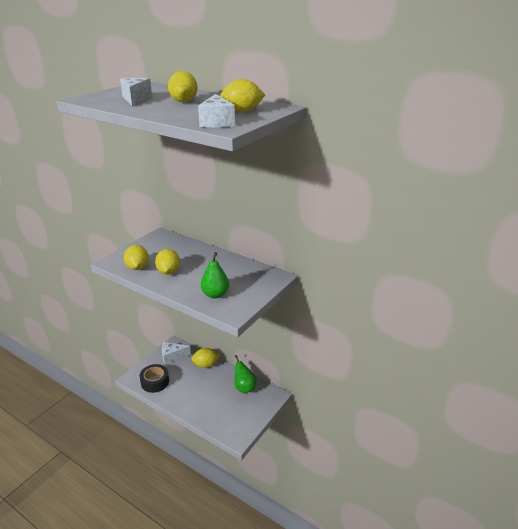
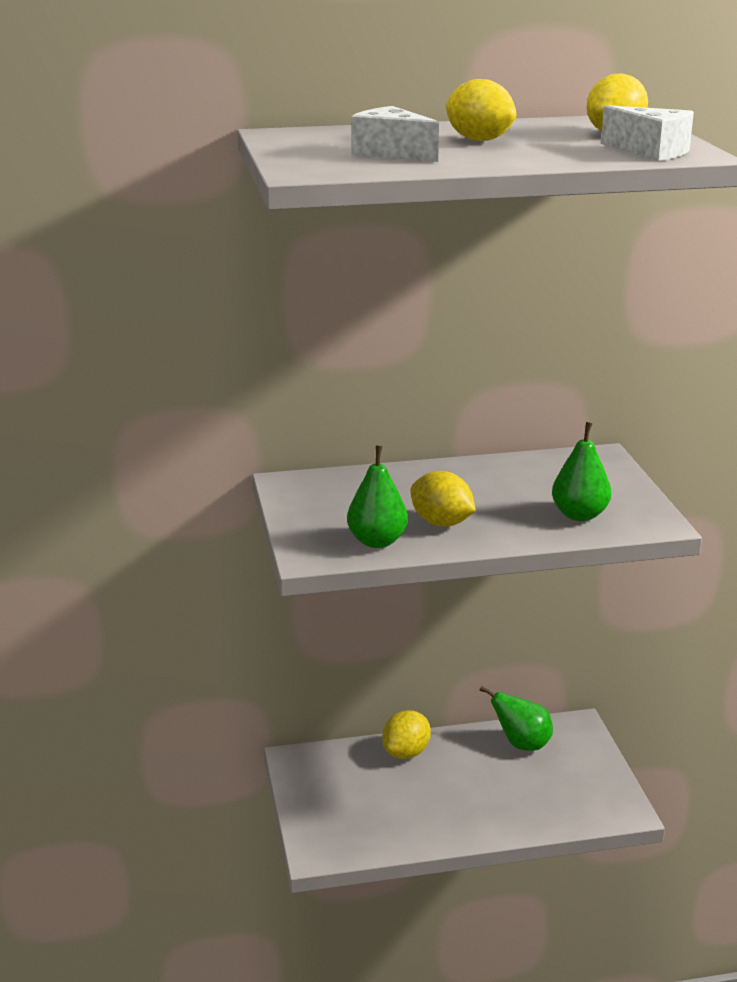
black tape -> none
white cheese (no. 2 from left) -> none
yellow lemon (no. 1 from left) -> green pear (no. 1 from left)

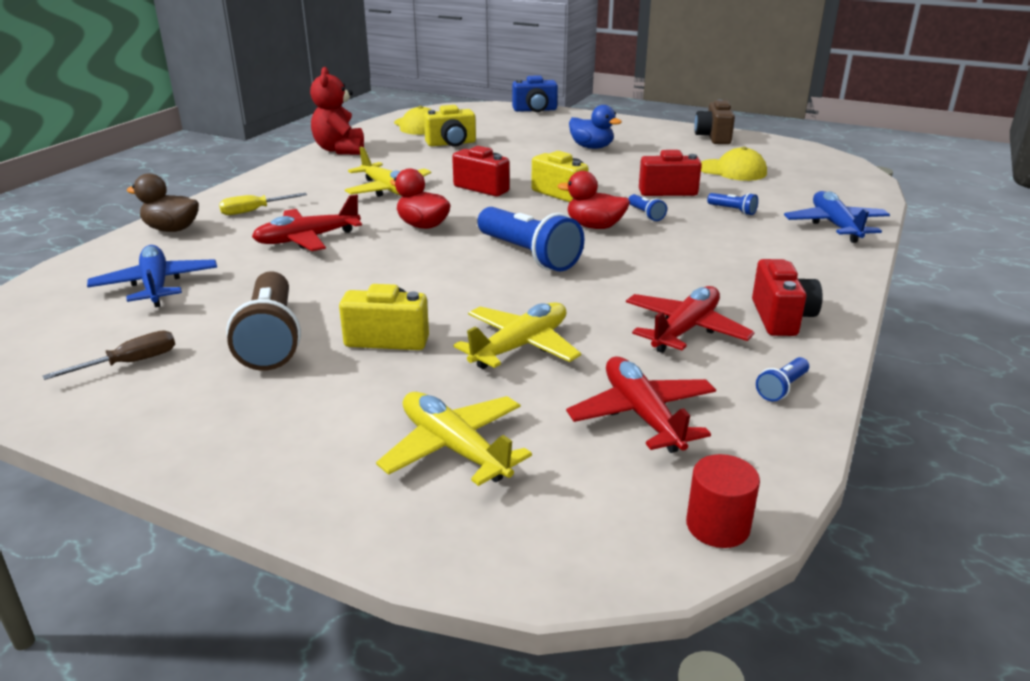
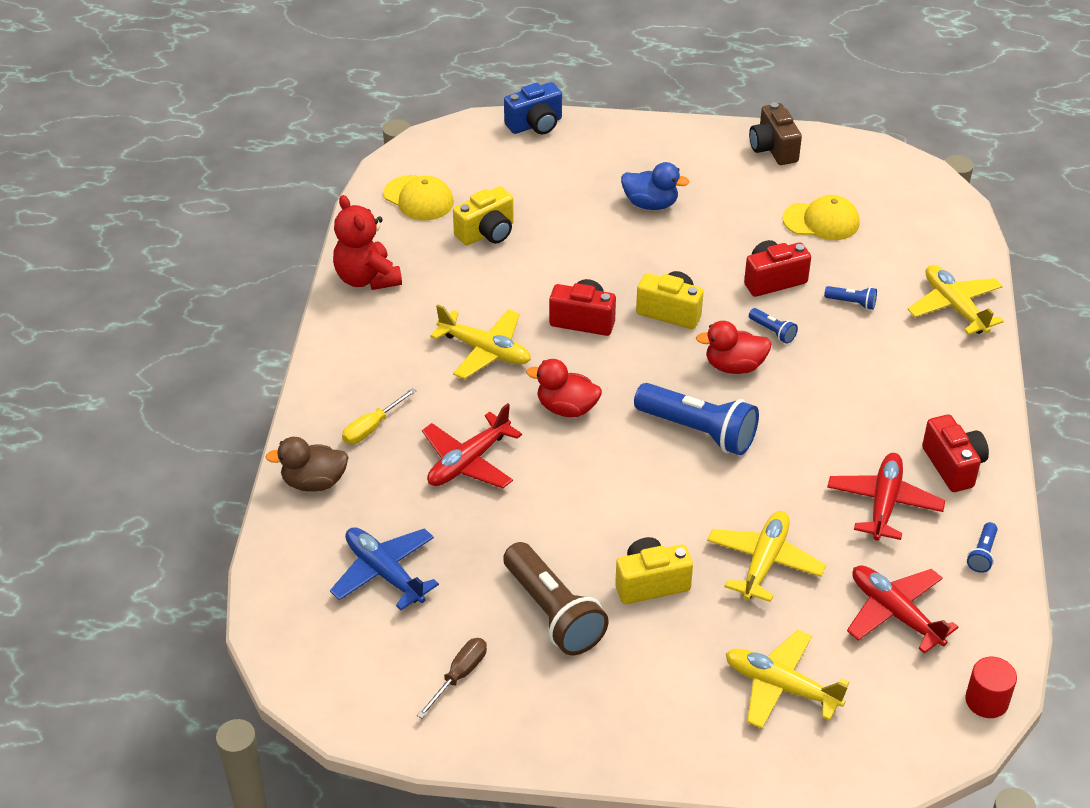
blue plane (no. 2 from left) -> yellow plane (no. 4 from left)

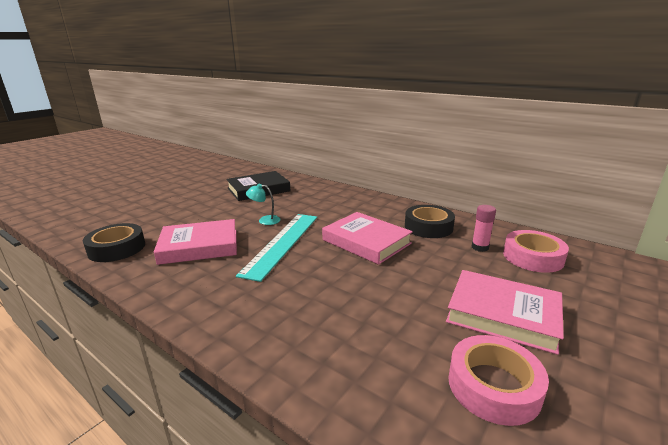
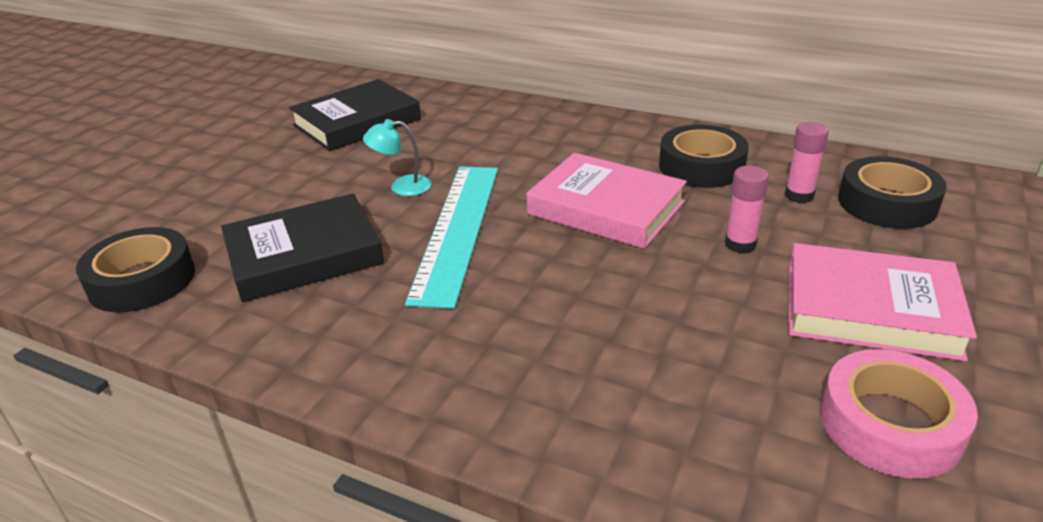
none -> pink glue stick (no. 1 from left)
pink book (no. 1 from left) -> black book (no. 1 from left)
pink tape (no. 2 from left) -> black tape (no. 3 from left)

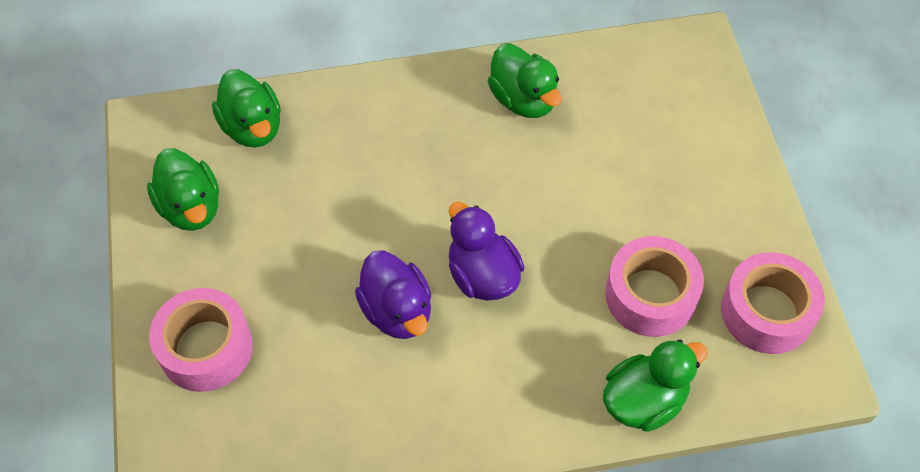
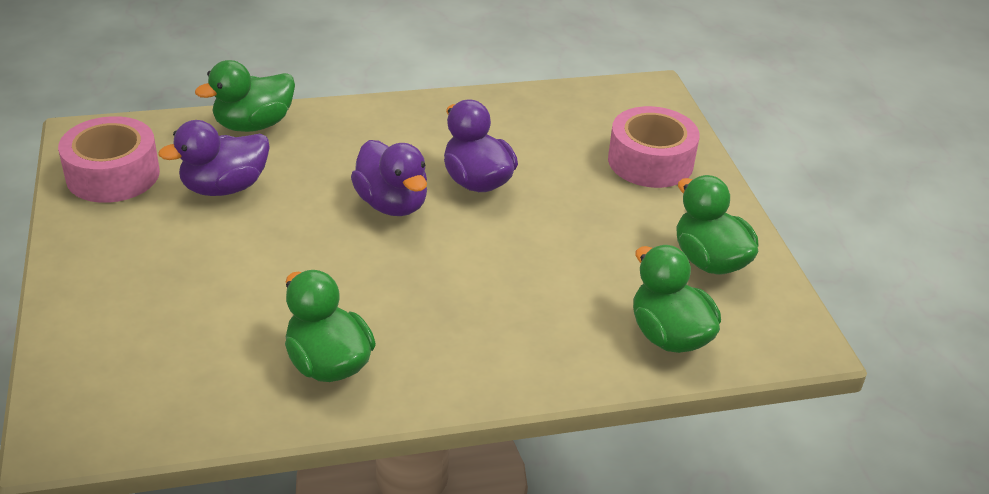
pink tape (no. 2 from left) -> purple duck (no. 1 from left)

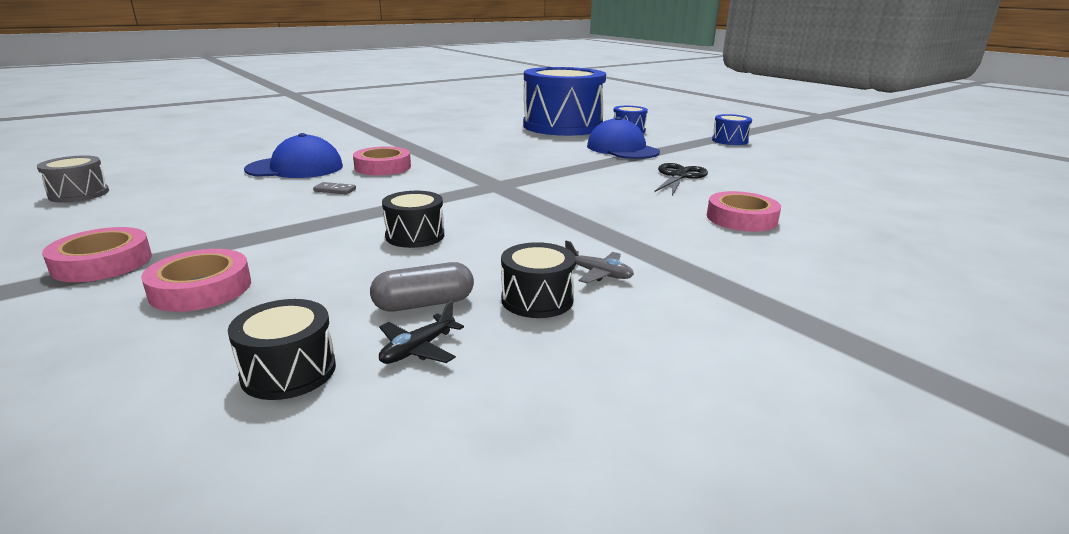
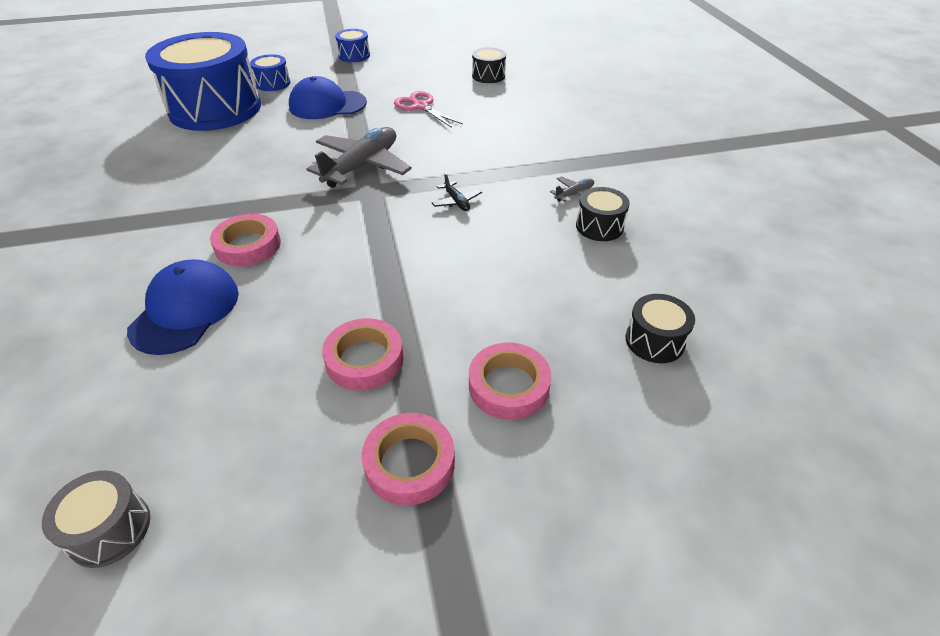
grey domino -> none
grey capsule -> none
none -> grey plane (no. 1 from left)
black plane, shifted
black drum (no. 2 from left in the first image) -> black drum (no. 1 from left), shifted
pink tape (no. 4 from left in the first image) -> pink tape (no. 2 from left), shifted
black scissors -> pink scissors

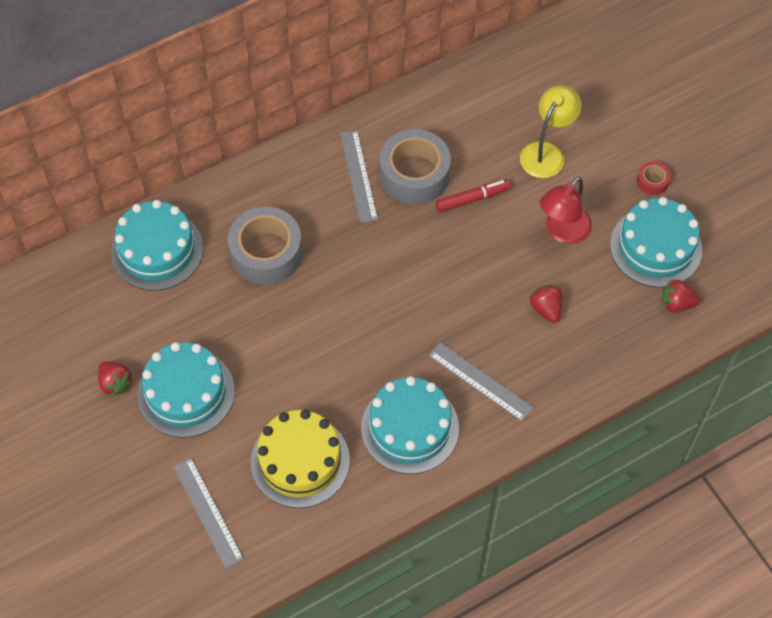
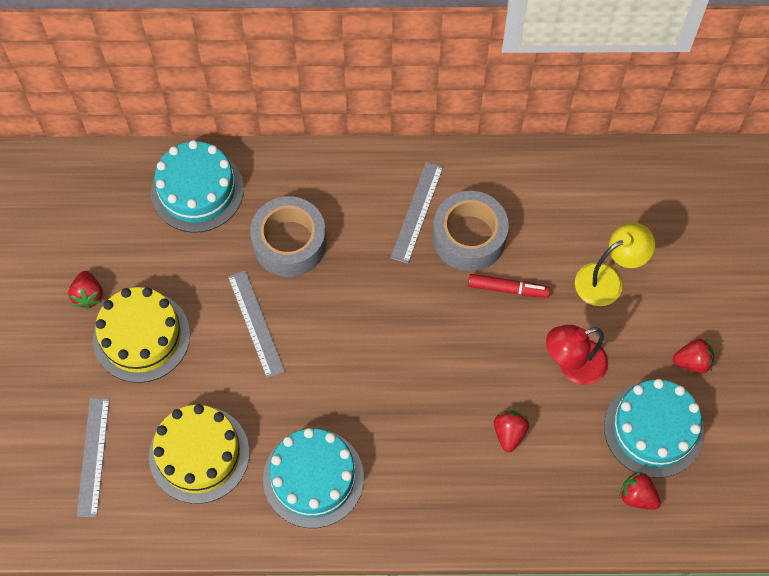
grey ruler (no. 3 from left in the first image) -> grey ruler (no. 2 from left), shifted
red tape -> red strawberry (no. 4 from left)
turquoise cake (no. 2 from left) -> yellow cake (no. 1 from left)

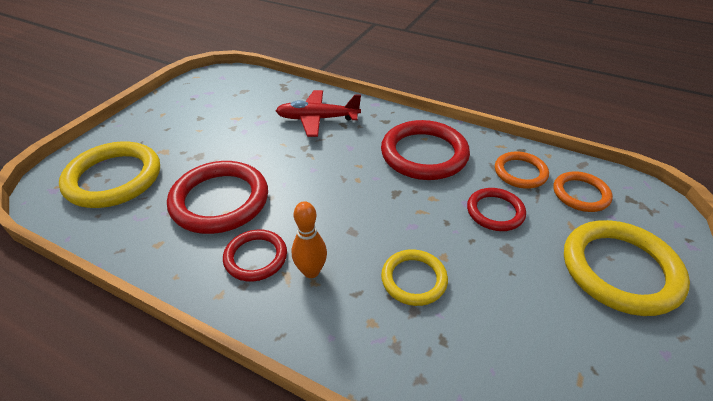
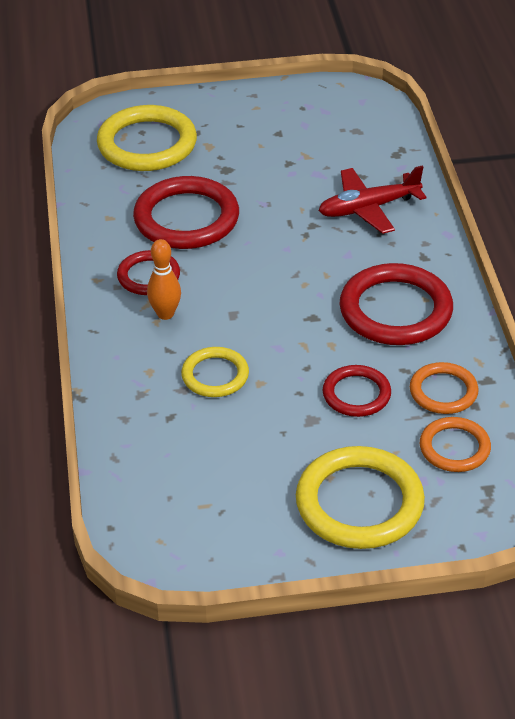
red plane, 75 degrees counterclockwise

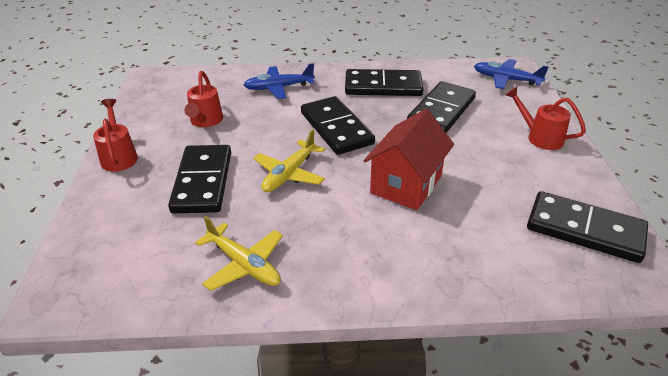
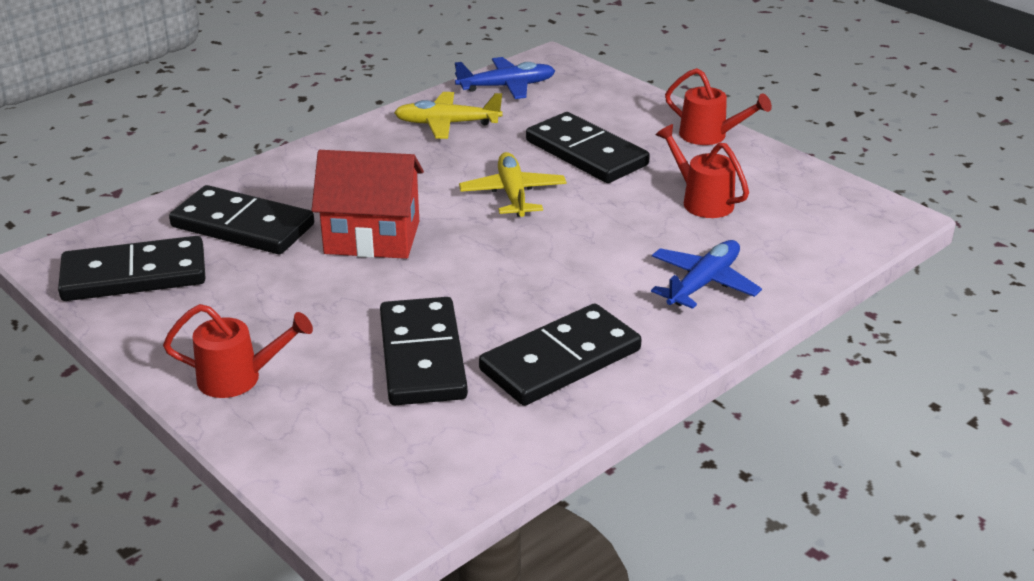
black domino (no. 2 from left), shifted
blue plane (no. 2 from left in the first image) -> blue plane (no. 1 from left), shifted
red house, 75 degrees counterclockwise

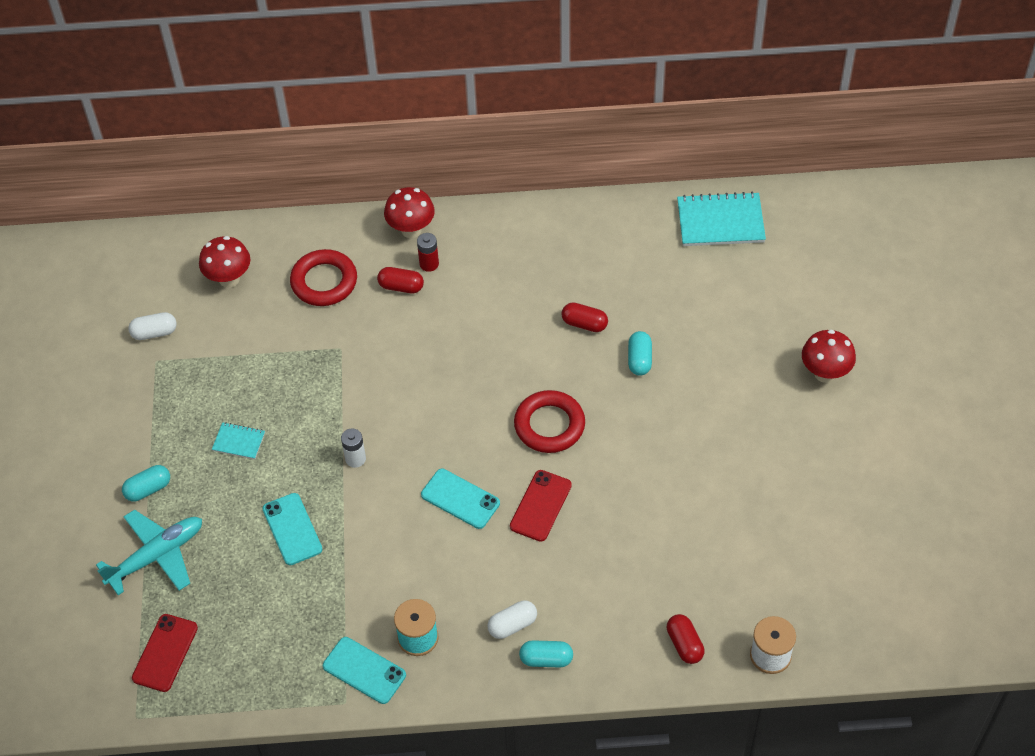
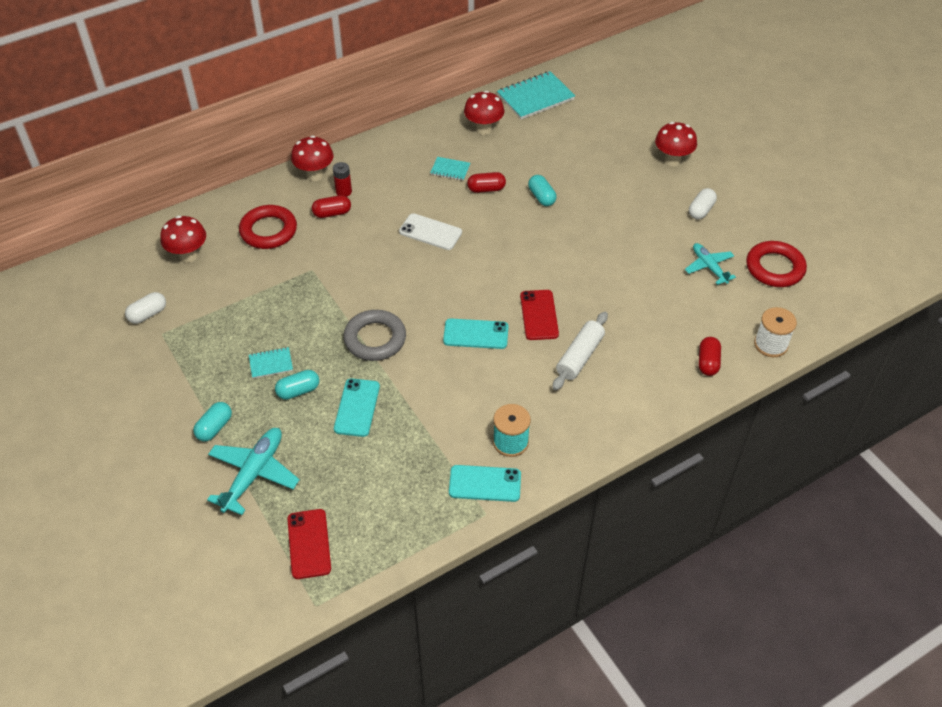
none -> white phone
none -> turquoise notebook (no. 2 from left)
none -> red mushroom (no. 3 from left)
none -> white rolling pin
none -> turquoise plane (no. 2 from left)
white capsule (no. 2 from left), shifted
red ring (no. 2 from left), shifted
turquoise capsule (no. 2 from left), shifted
white battery -> grey ring
turquoise phone (no. 1 from left), 60 degrees clockwise
red capsule (no. 3 from left), 60 degrees clockwise

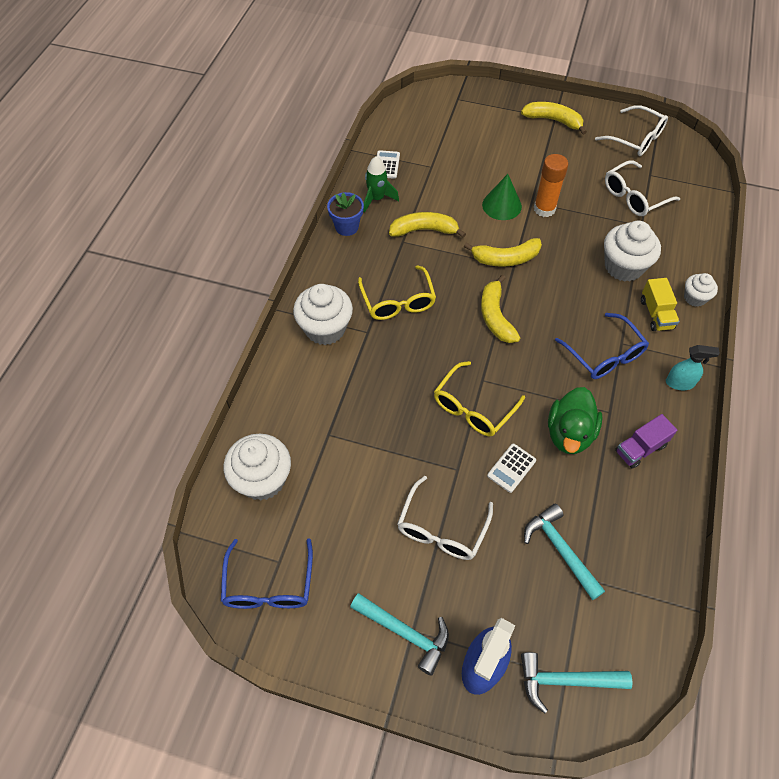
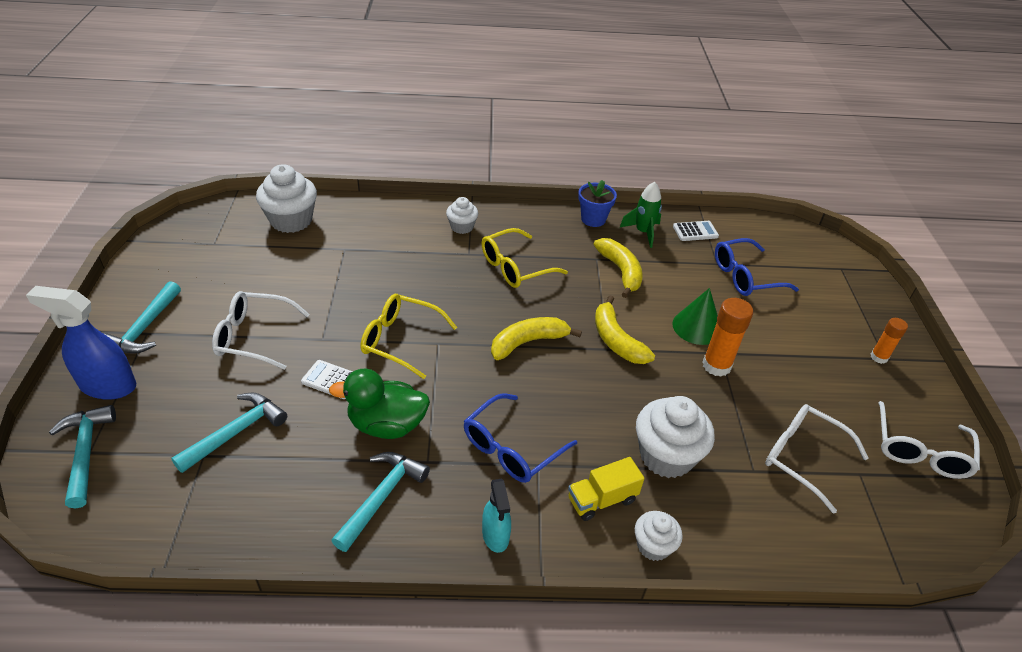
blue glasses (no. 1 from left in the first image) -> blue glasses (no. 2 from left), shifted
yellow banana (no. 4 from left) -> orange glue stick (no. 2 from left)
purple truck -> turquoise hammer (no. 4 from left)
white cupcake (no. 2 from left), x0.56

